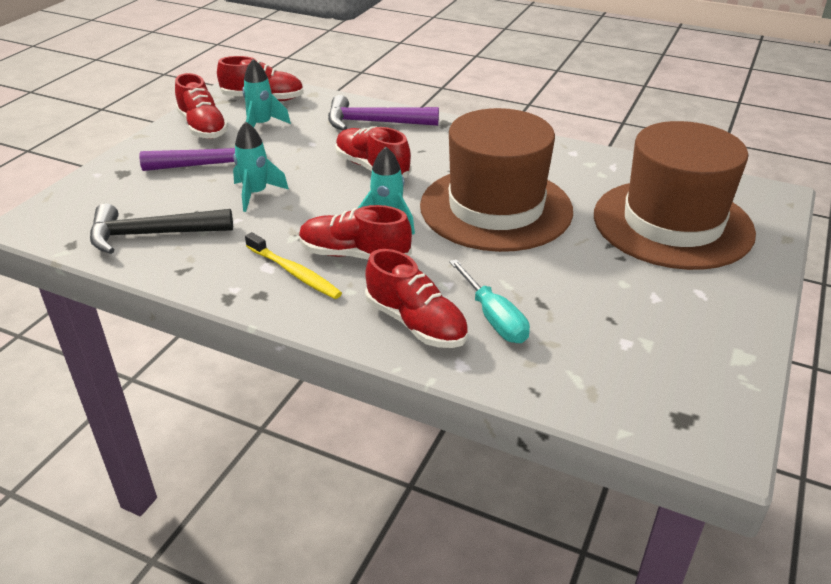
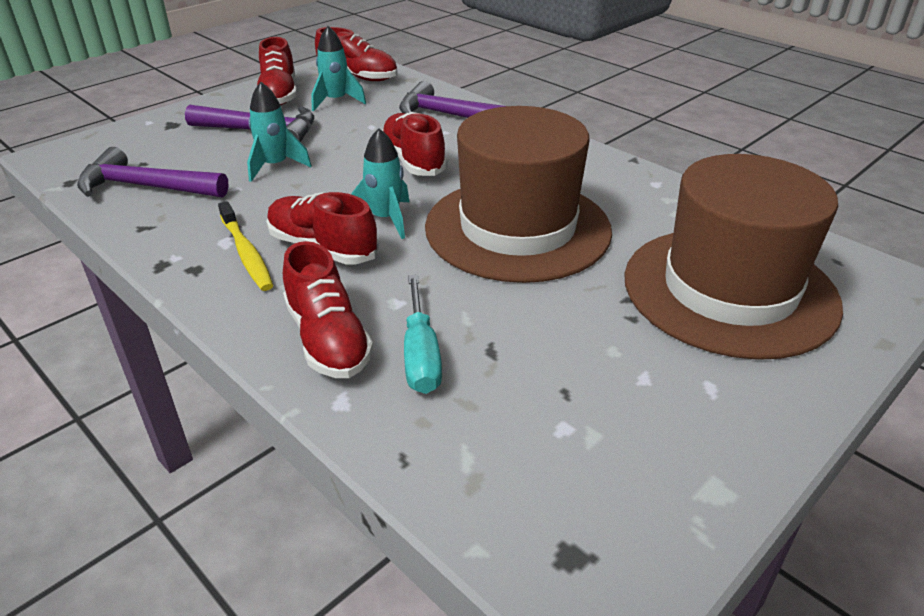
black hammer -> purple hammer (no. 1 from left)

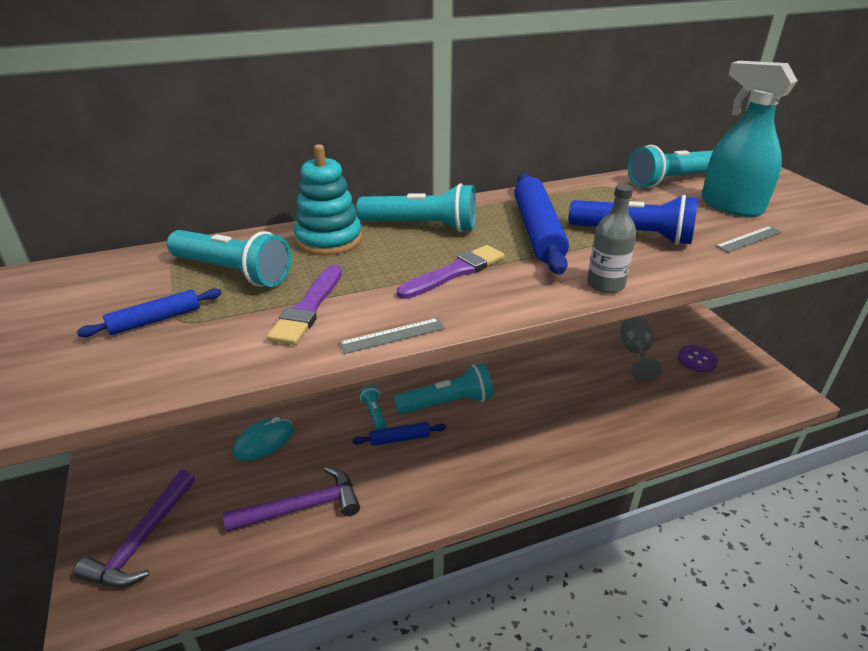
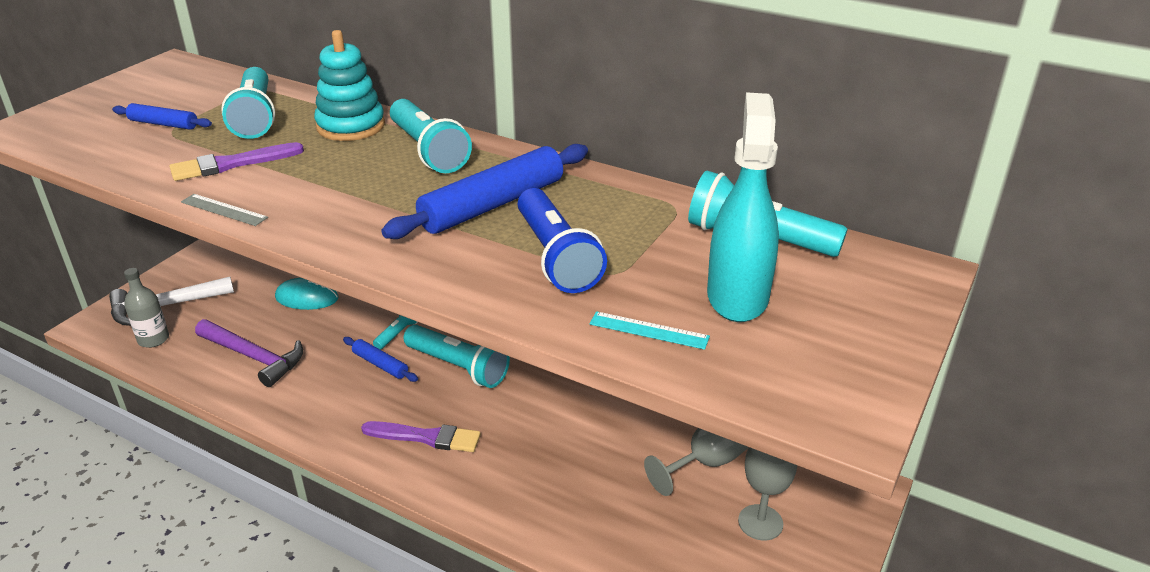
purple brush (no. 2 from left), shifted
grey bottle, shifted
purple button -> grey goblet (no. 2 from left)
purple hammer (no. 1 from left) -> white hammer
grey ruler (no. 2 from left) -> turquoise ruler

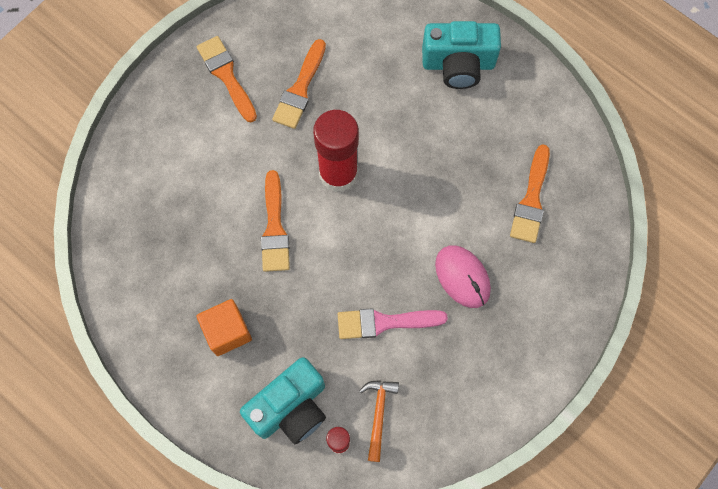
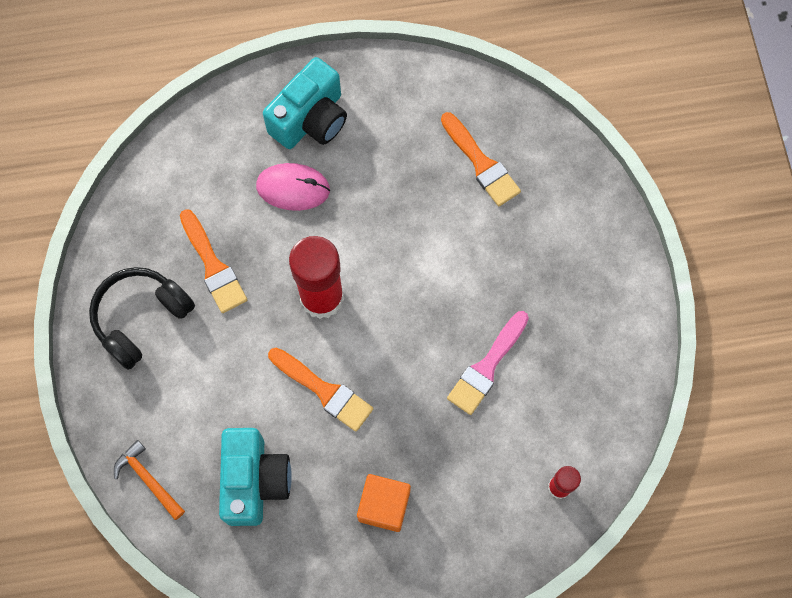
turquoise camera (no. 1 from left), shifted
orange hammer, shifted
pink mouse, shifted
orange brush (no. 1 from left) -> black headphones

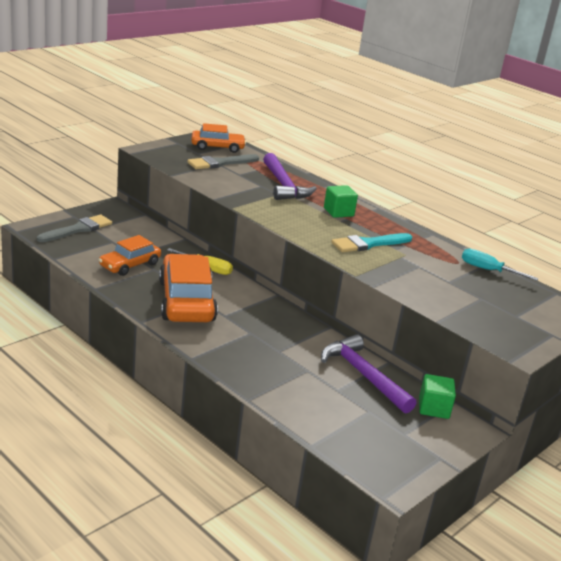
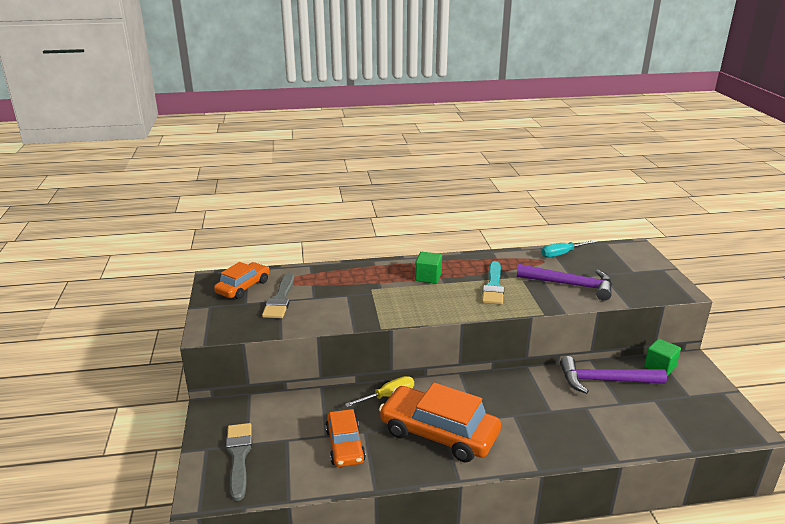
purple hammer (no. 1 from left), shifted

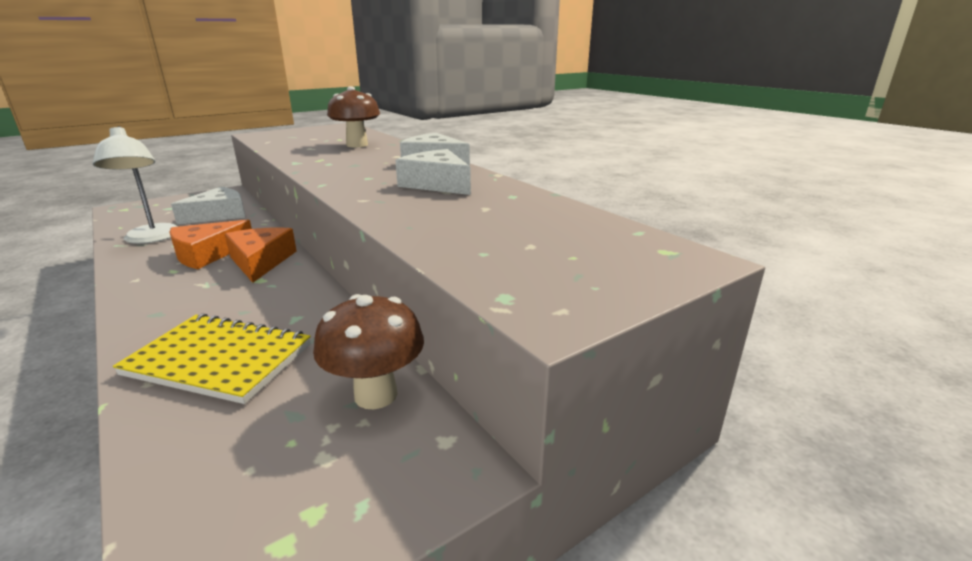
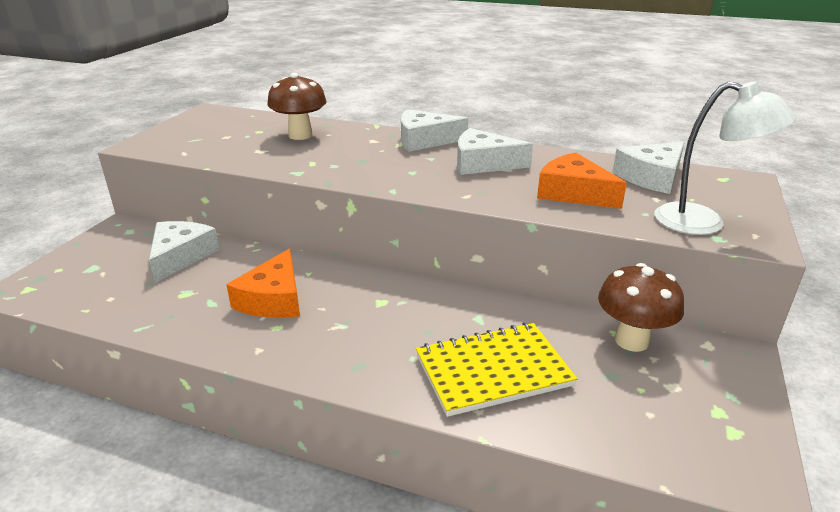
none -> white cheese (no. 4 from left)
white lamp, shifted
orange cheese (no. 2 from left), shifted

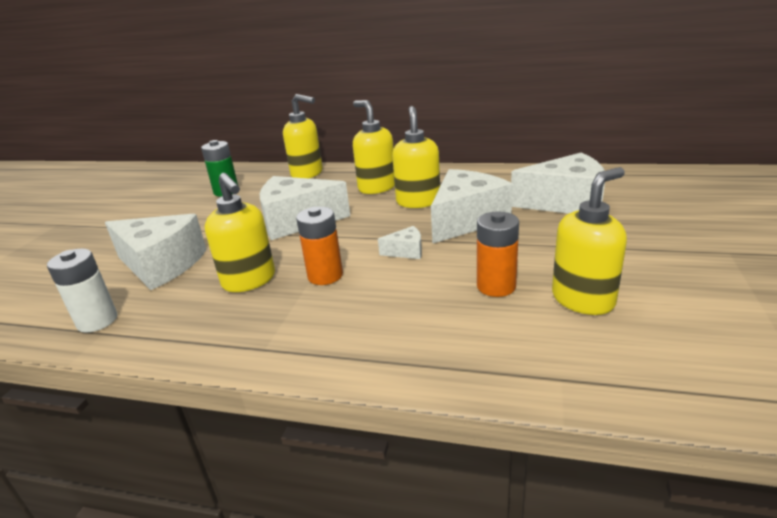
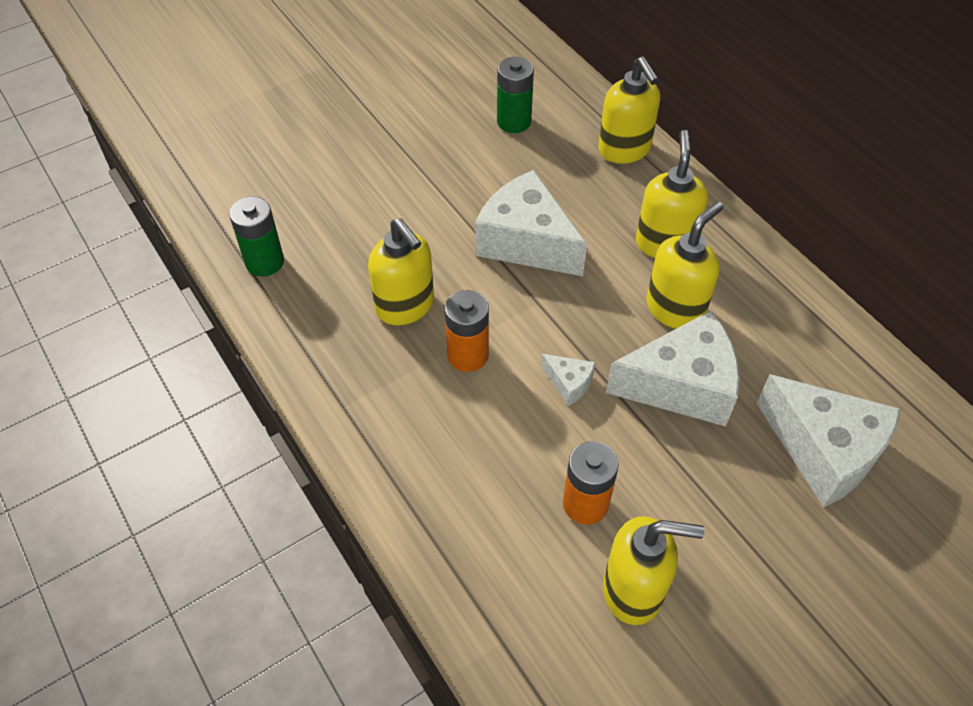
white cheese (no. 1 from left) -> none
white battery -> green battery (no. 1 from left)
yellow soap dispenser (no. 1 from left), 45 degrees counterclockwise

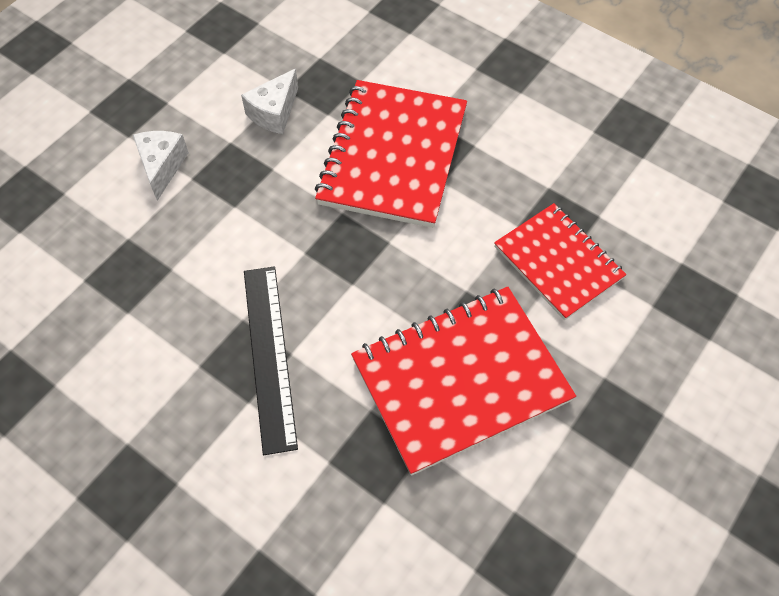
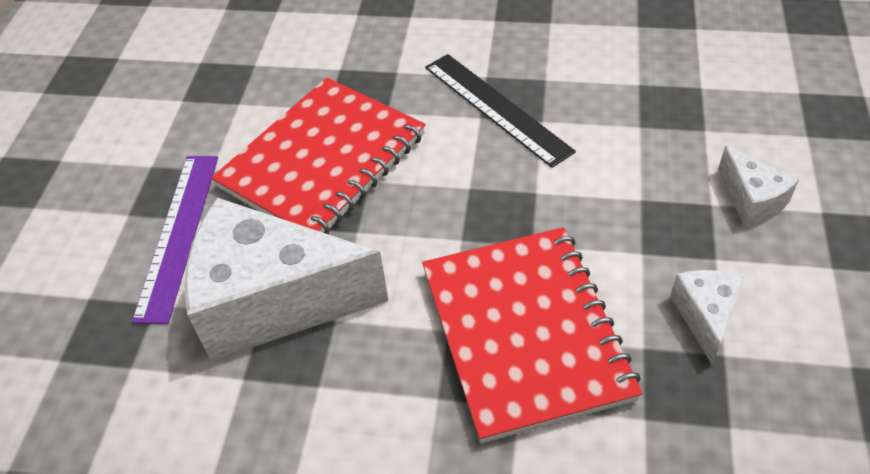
none -> purple ruler
red notebook (no. 3 from left) -> white cheese (no. 1 from left)

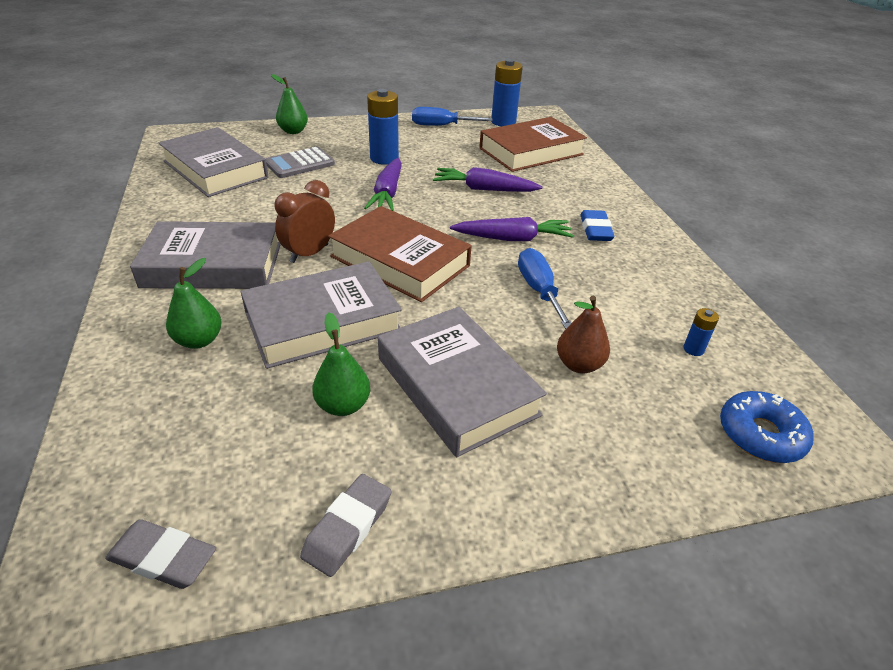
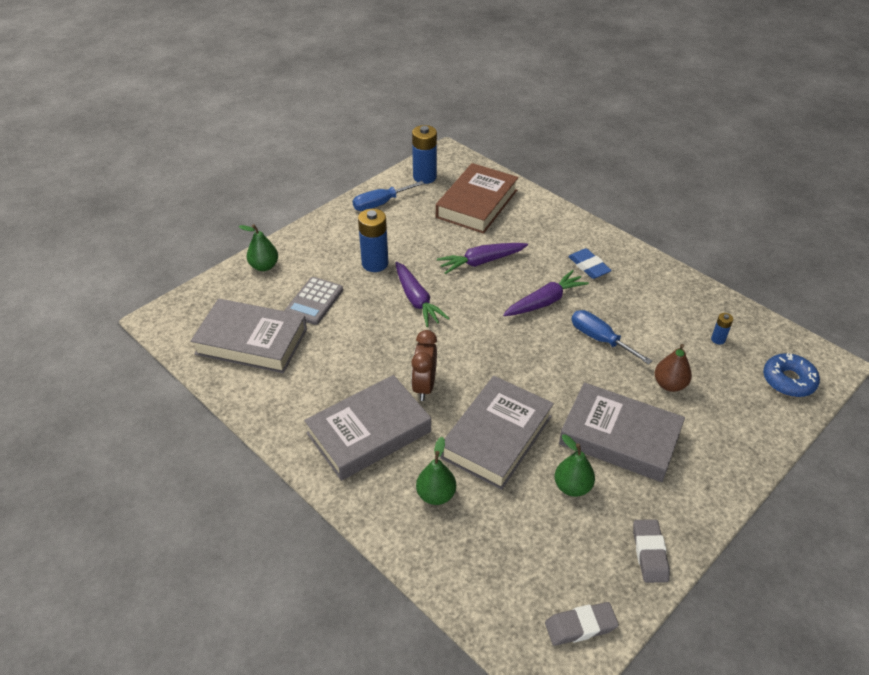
brown book (no. 1 from left) -> none

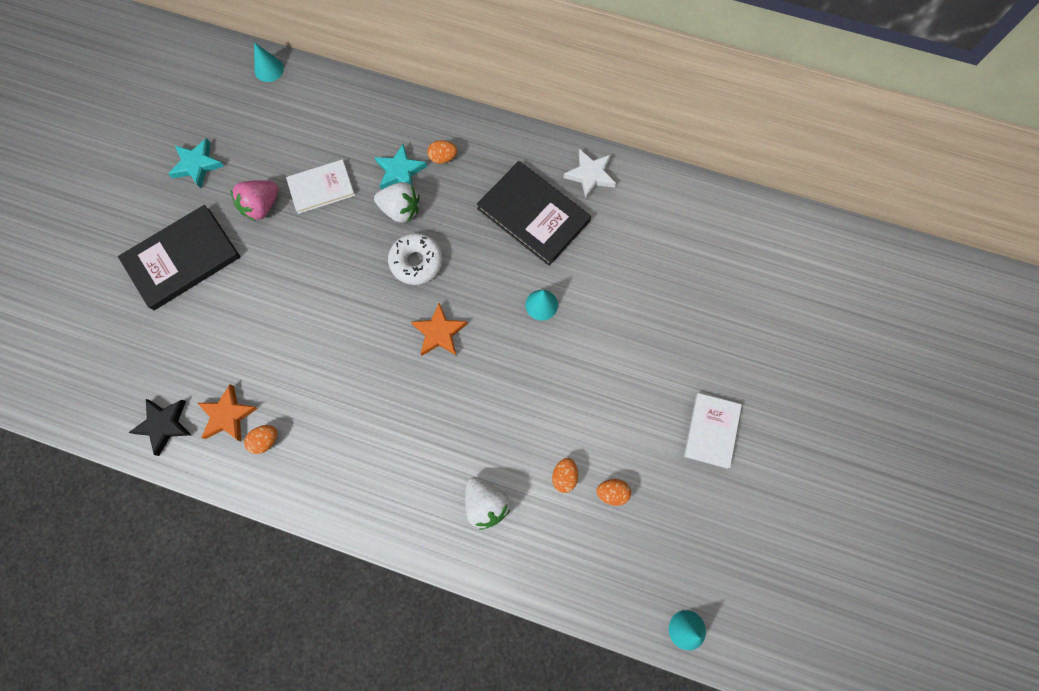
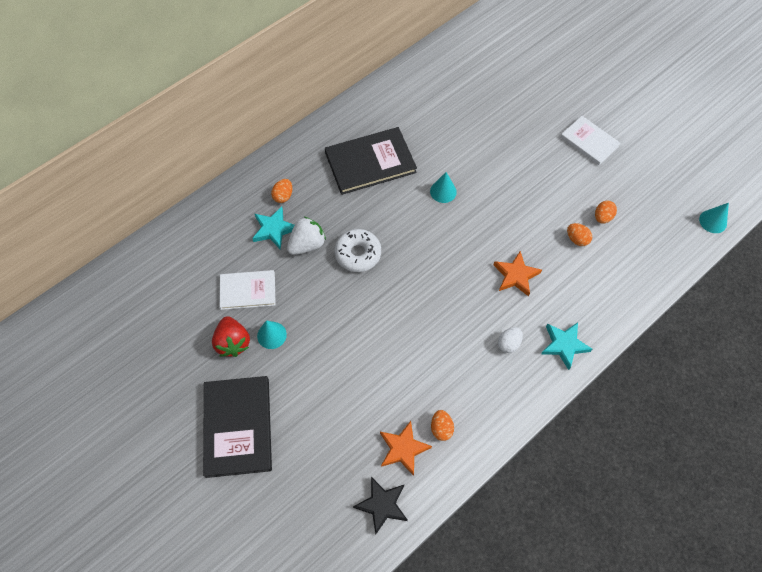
white strawberry (no. 2 from left) -> none
white star -> none
none -> white egg
turquoise star (no. 1 from left in the first image) -> turquoise star (no. 2 from left), shifted
turquoise cone (no. 1 from left), shifted
orange star (no. 2 from left), shifted
pink strawberry -> red strawberry
white book (no. 1 from left), 75 degrees clockwise

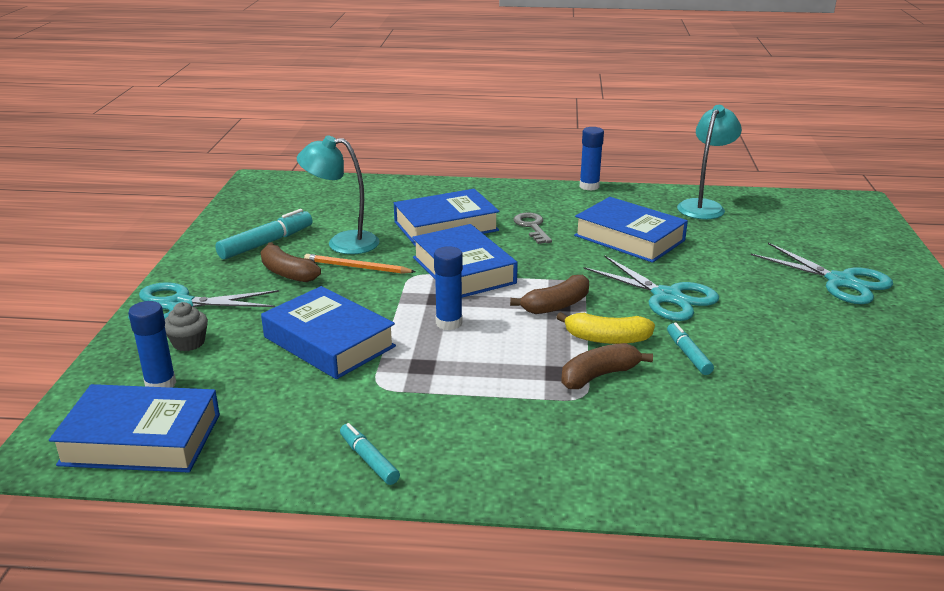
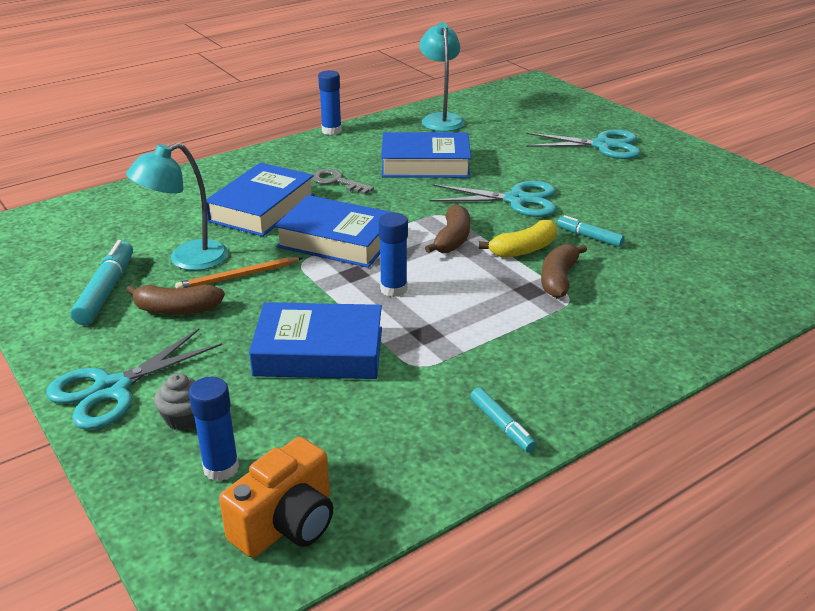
blue book (no. 1 from left) -> orange camera
turquoise marker (no. 2 from left), 135 degrees counterclockwise

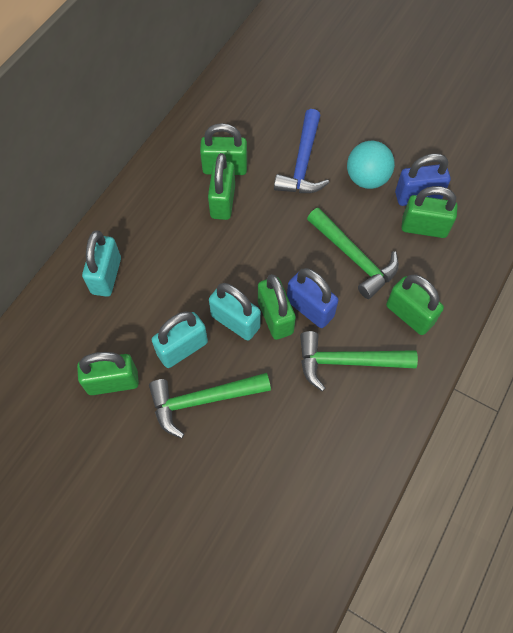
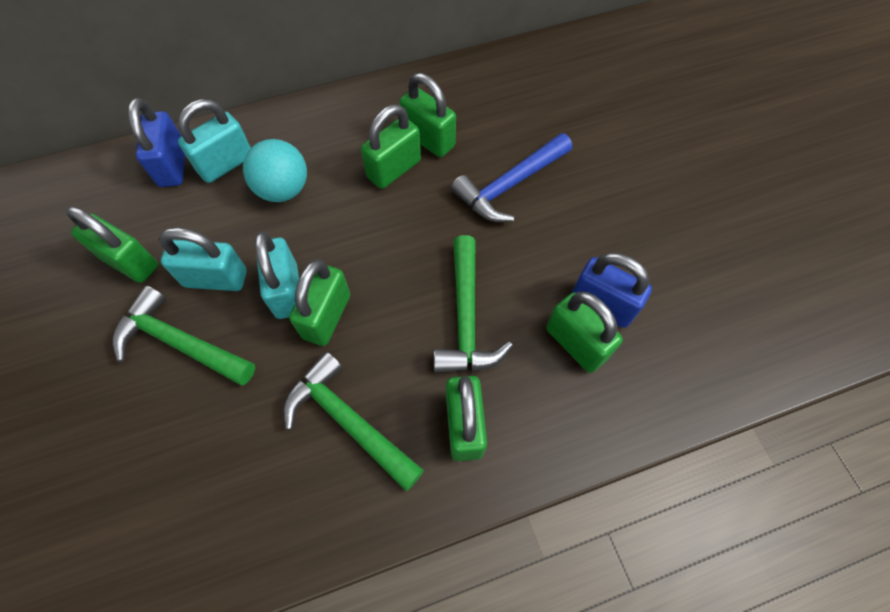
blue padlock (no. 1 from left), shifted
turquoise ball, shifted

